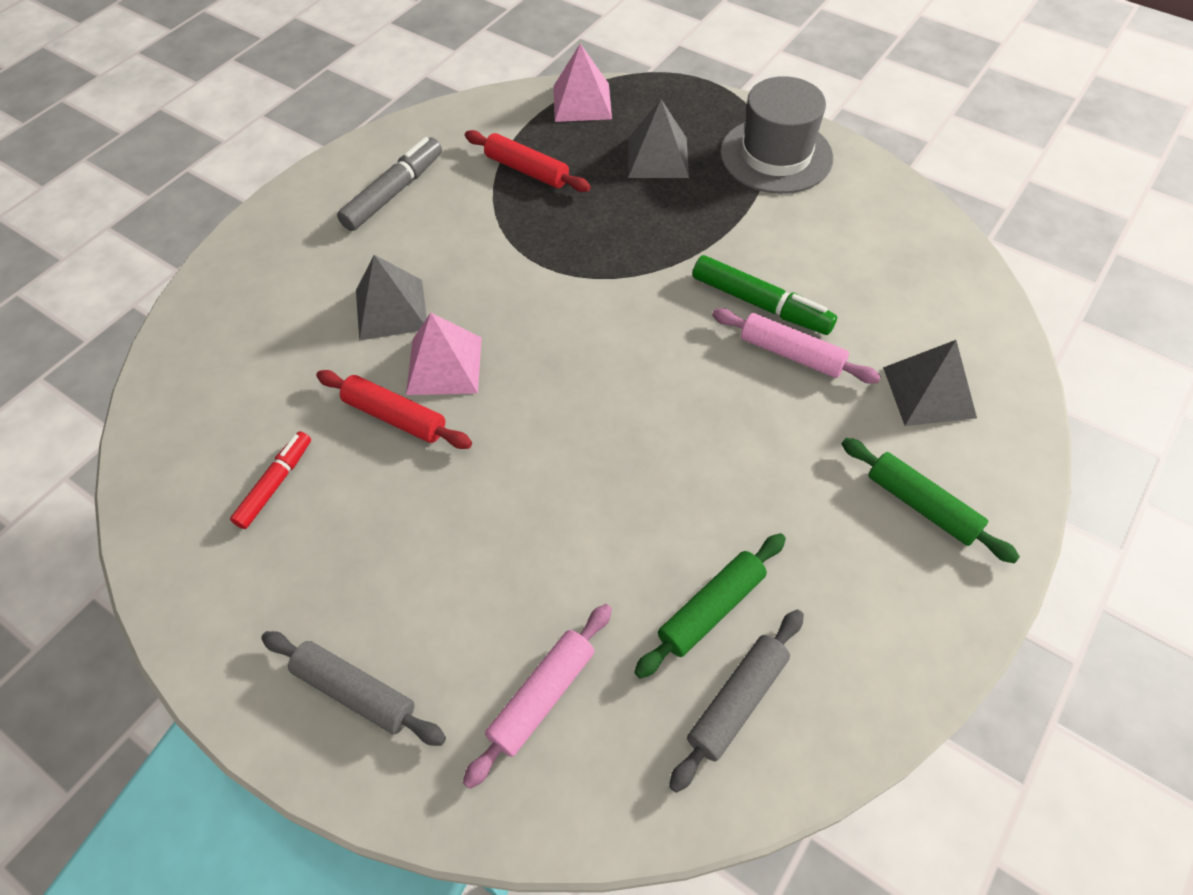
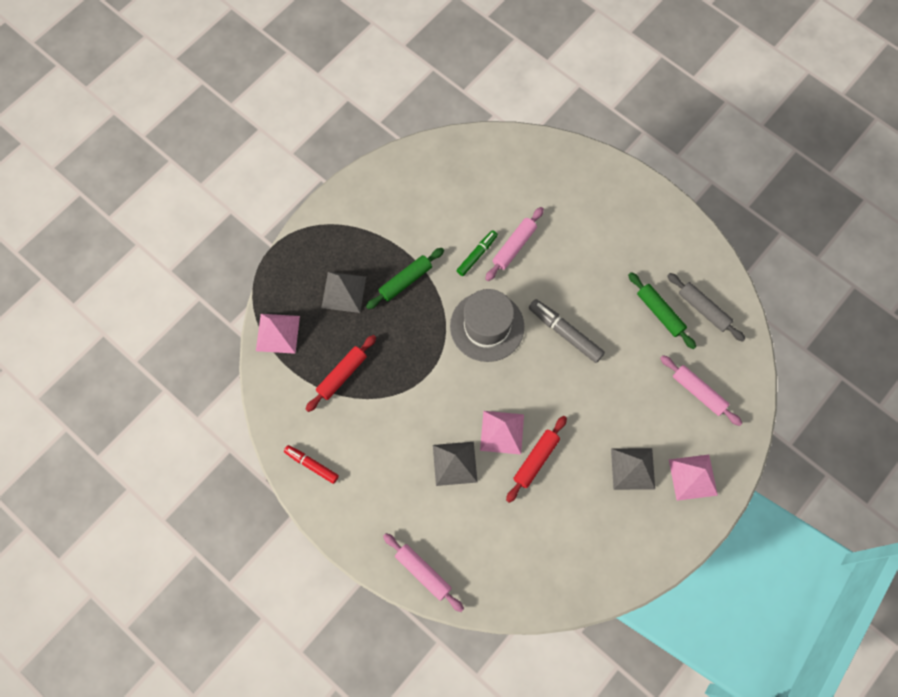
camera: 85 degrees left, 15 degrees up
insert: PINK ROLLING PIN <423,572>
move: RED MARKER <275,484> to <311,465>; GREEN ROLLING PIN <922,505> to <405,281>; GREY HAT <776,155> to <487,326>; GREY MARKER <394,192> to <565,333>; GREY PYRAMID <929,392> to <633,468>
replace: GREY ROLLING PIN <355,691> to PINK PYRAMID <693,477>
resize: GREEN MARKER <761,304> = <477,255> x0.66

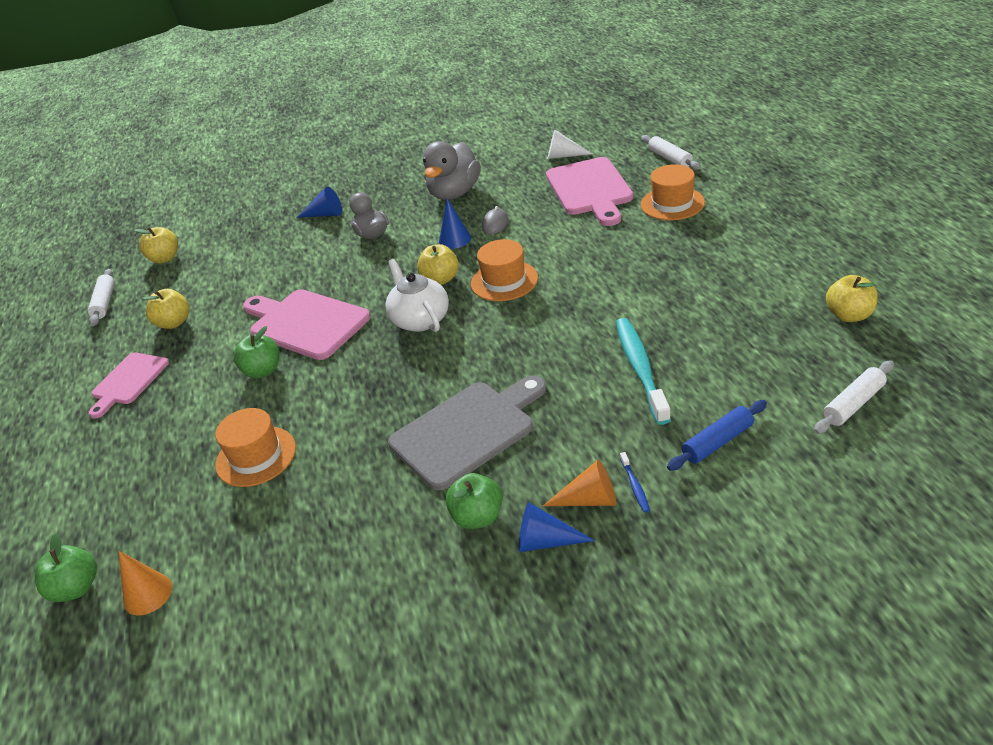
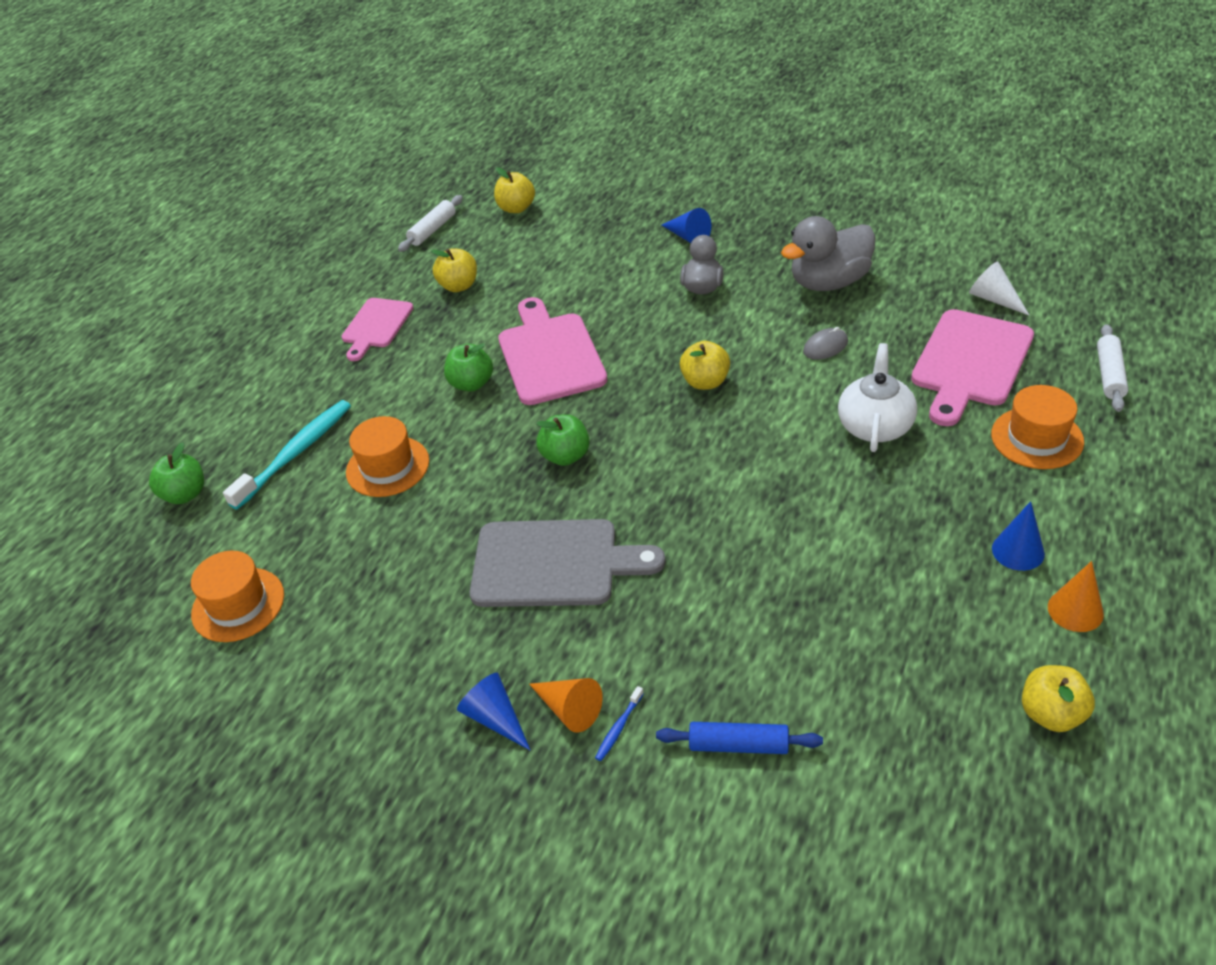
camera: 40 degrees right, 5 degrees up
delete: WHITE ROLLING PIN <853,404>
move: ORANGE HAT <504,281> to <238,604>; TURQUOISE TOOTHBRUSH <640,369> to <295,453>; GREEN APPLE <477,517> to <565,456>; WHITE TEAPOT <420,319> to <875,425>; BLUE CONE <455,239> to <1018,551>; ORANGE CONE <147,594> to <1075,610>
rotate: PINK CUTTING BOARD <128,381> = <376,326> 45 degrees counterclockwise

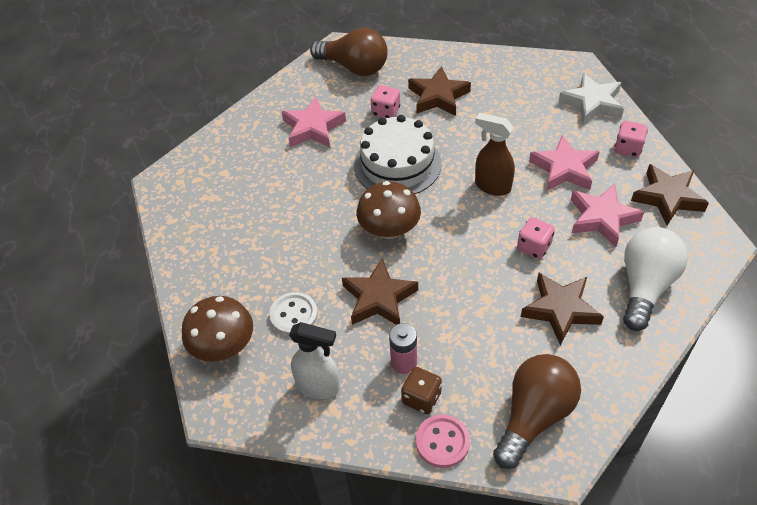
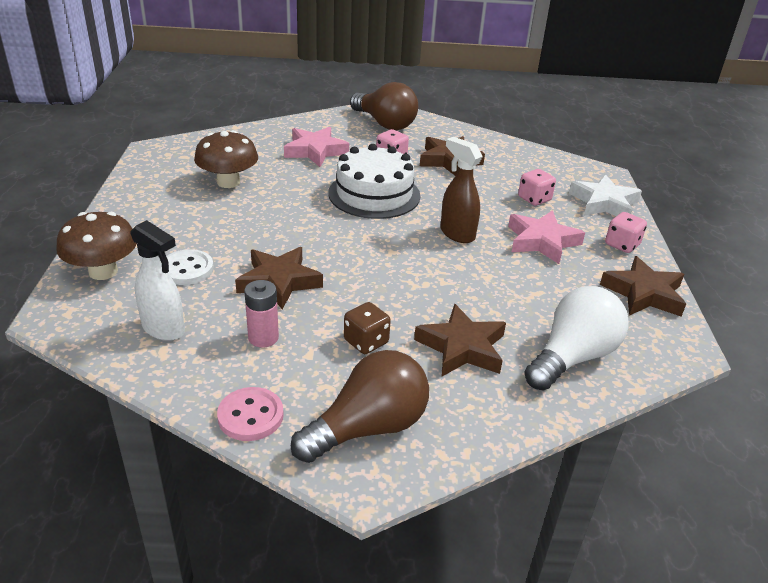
camera: 15 degrees right, 15 degrees down
delete: PINK STAR <602,218>
move: BROWN MUSHROOM <389,229> to <228,182>; BROWN DICE <421,398> to <366,342>; PINK DICE <534,247> to <534,199>

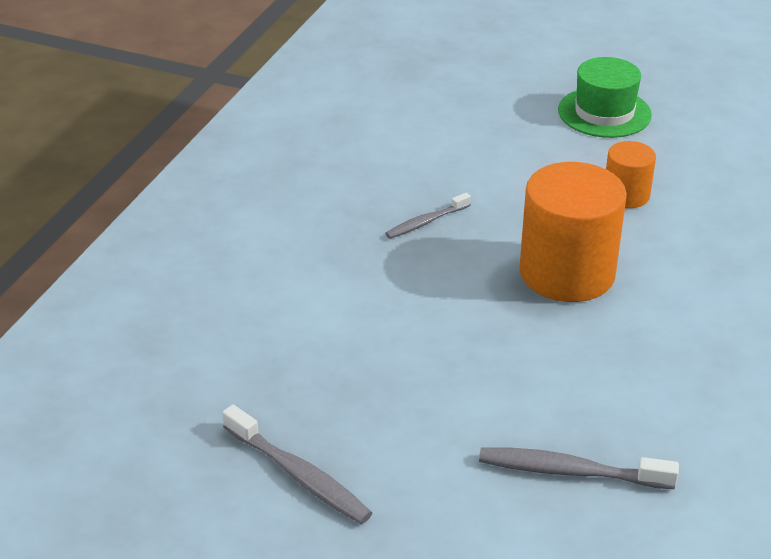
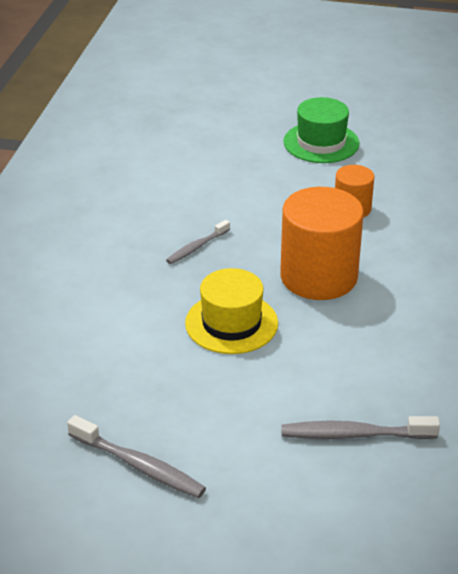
camera: 10 degrees left, 0 degrees up
insert: YELLOW HAT <231,323>

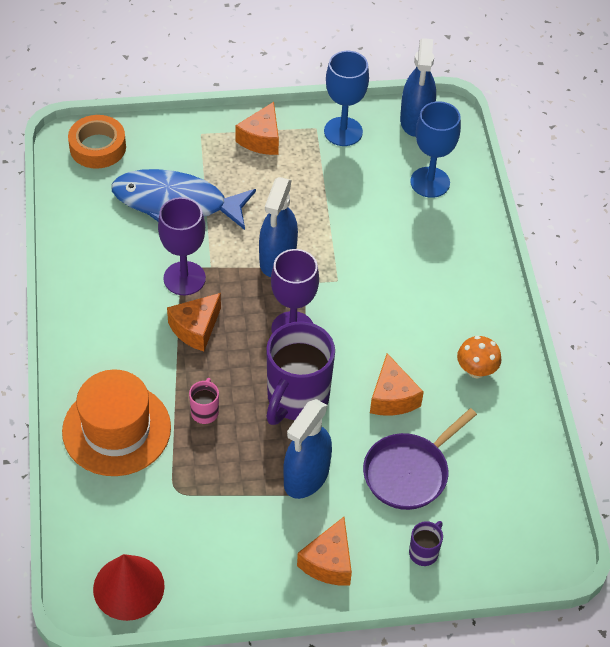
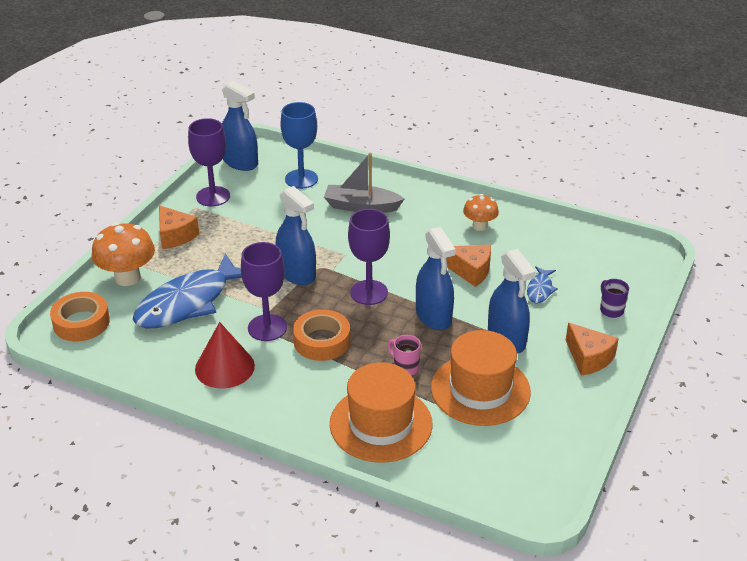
camera: 55 degrees left, 15 degrees down
insert: ORANGE MUSHROOM <127,277>; GREY BOAT <361,207>; ORANGE HAT <480,390>
move: RED CONE <128,587> to <224,367>
replace: ORANGE CHEESE <195,328> to ORANGE TAPE <322,341>; PURPLE MUG <296,399> to BLUE SPRAY BOTTLE <433,316>; PURPLE PAN <409,472> to BLUE FISH <540,289>
recolor: BLUE GOBLET <343,131> to PURPLE GOBLET <213,196>

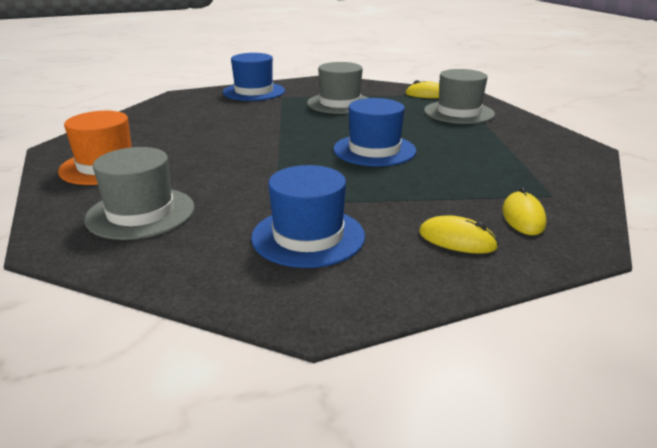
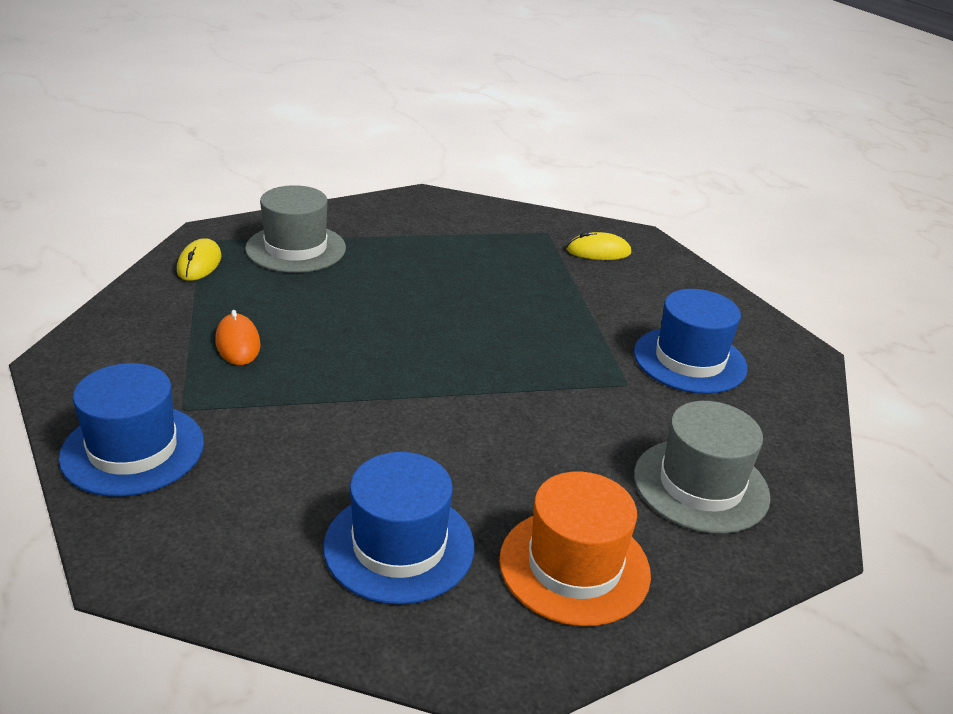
camera: 100 degrees left, 5 degrees up
delete: YELLOW MOUSE <457,240>
move: BLUE HAT <374,150> to <399,546>
replace: GREY HAT <340,103> to ORANGE MOUSE <238,343>

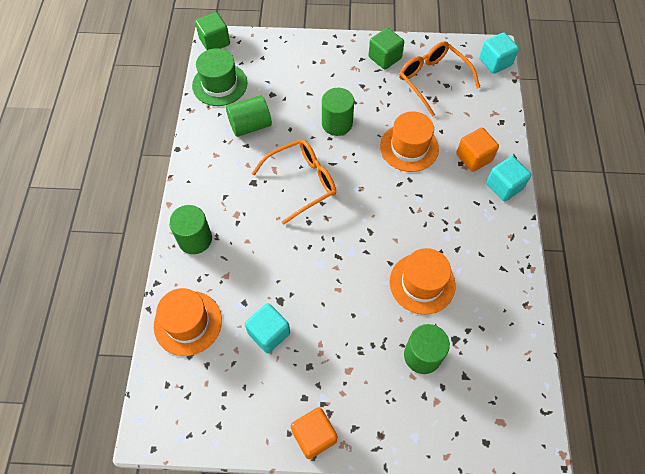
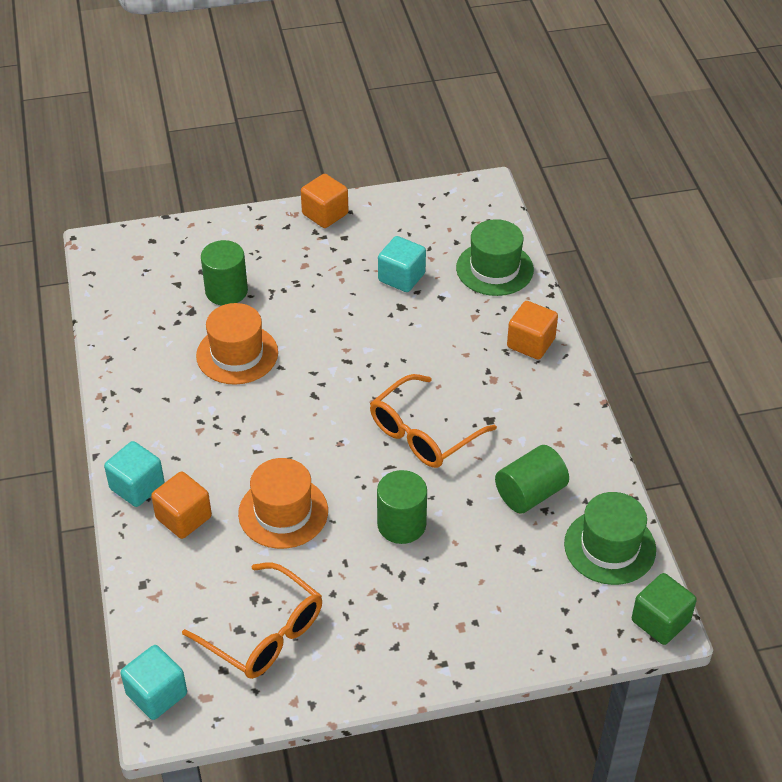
camera: 165 degrees right, 15 degrees down
delete: GREEN CUBE <384,58>
replace: GREEN CYLINDER <195,239> to ORANGE CUBE <531,343>
recolor: ORANGE HAT <188,323> to GREEN HAT <494,269>

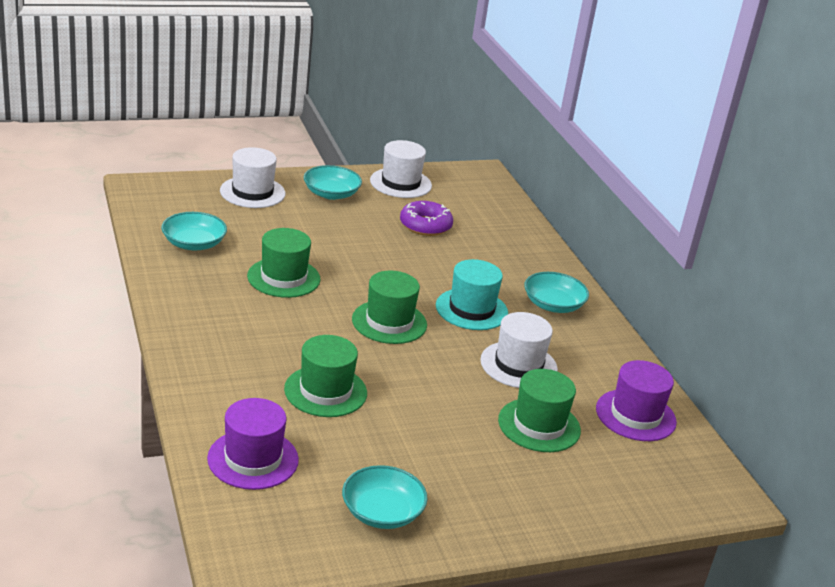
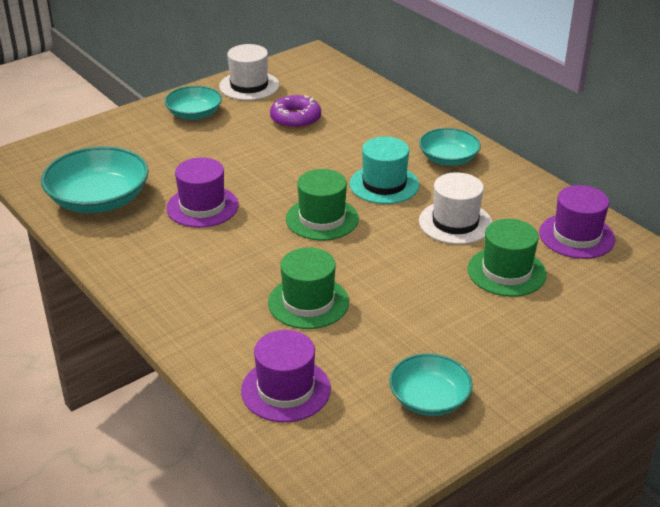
camera: 15 degrees left, 5 degrees up
delete: WHITE HAT <252,192>
recolor: GREEN HAT <283,278> to PURPLE HAT <202,207>
resize: TURQUOISE BOWL <194,243> = <99,199> x1.62

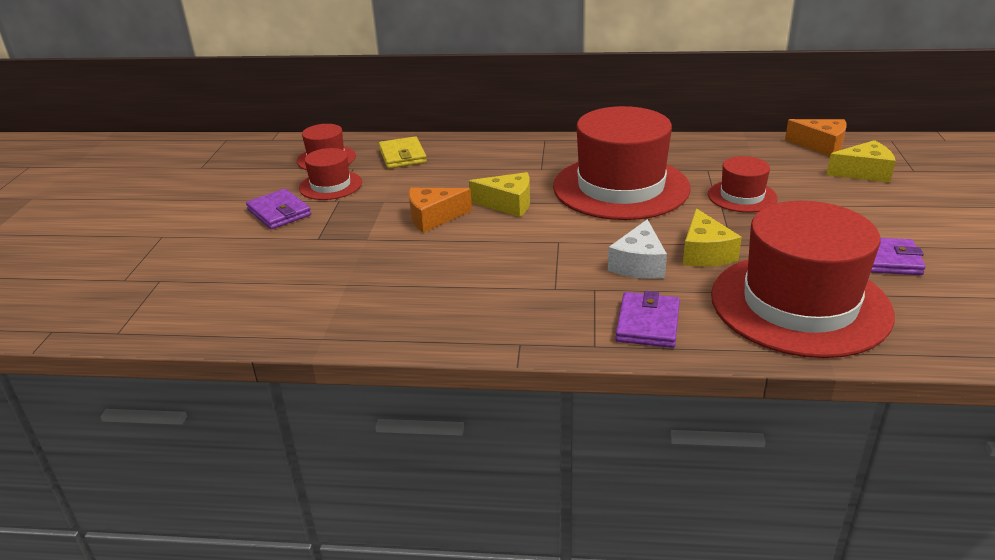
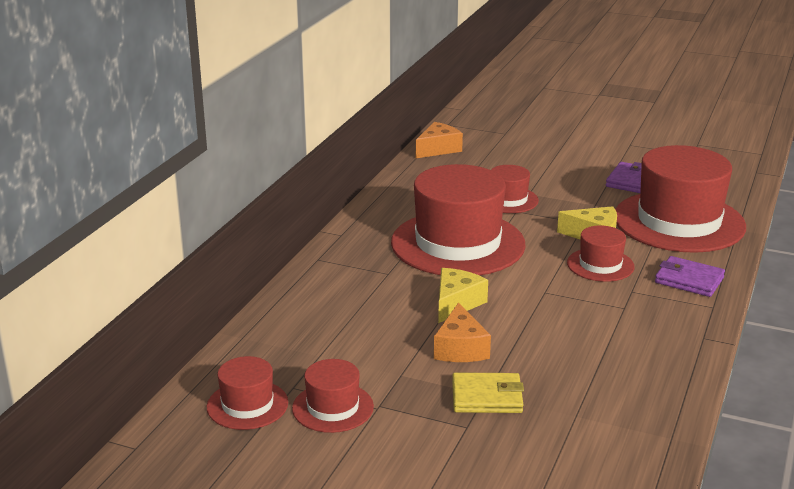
camera: 75 degrees left, 5 degrees down
delete: PURPLE WALLET <279,212>; YELLOW CHEESE <863,172>
move: YELLOW WALLET <402,156> to <487,397>
replace: WHITE CHEESE <639,264> to RED HAT <600,265>

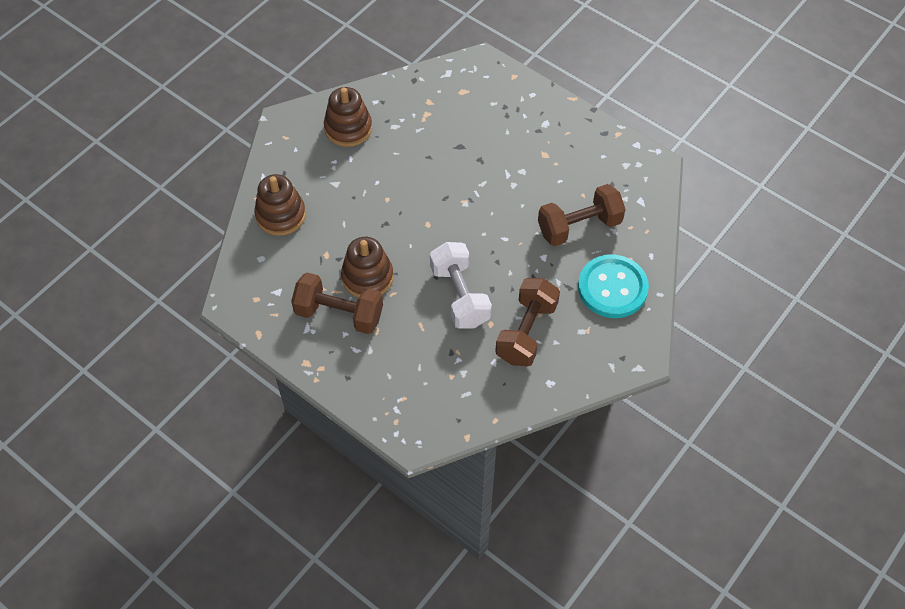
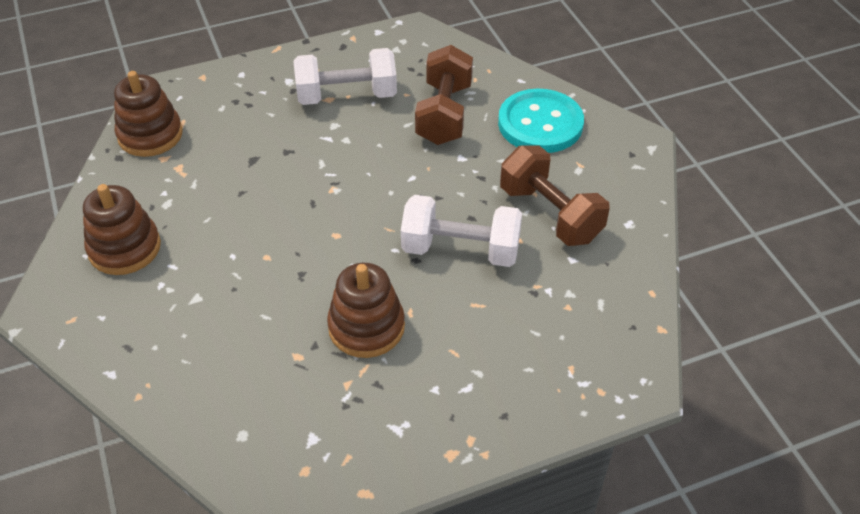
camera: 60 degrees left, 10 degrees down
delete: BROWN DUMBBELL <339,314>
insert: WHITE DUMBBELL <347,96>
move: BROWN STACKING TOY <281,215> to <150,135>

